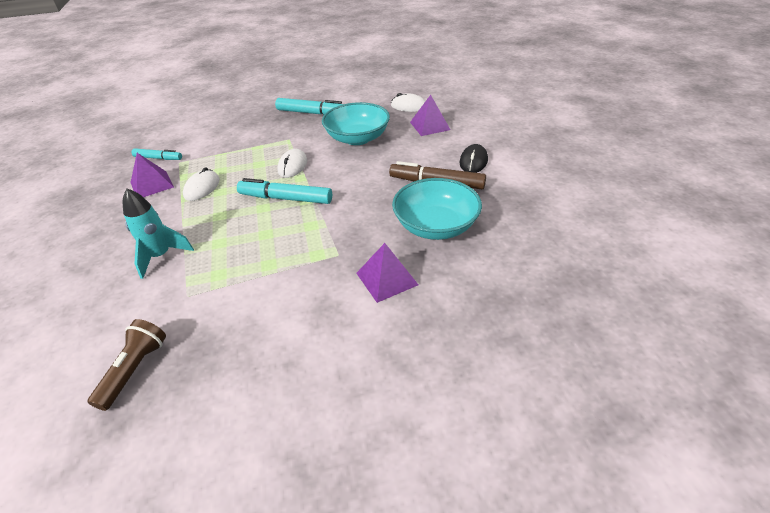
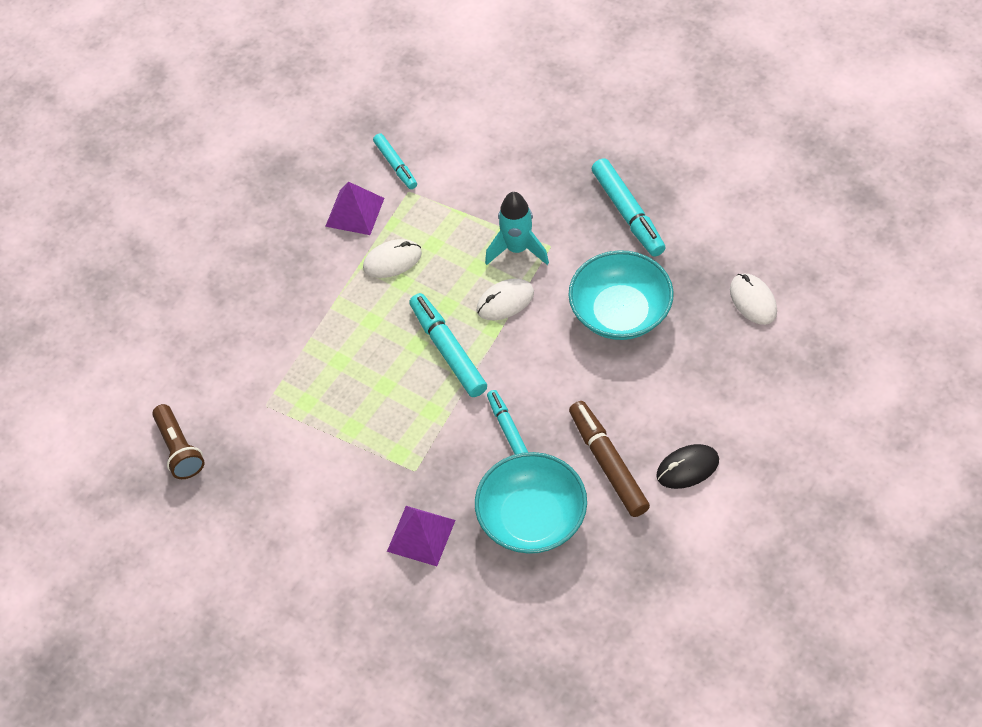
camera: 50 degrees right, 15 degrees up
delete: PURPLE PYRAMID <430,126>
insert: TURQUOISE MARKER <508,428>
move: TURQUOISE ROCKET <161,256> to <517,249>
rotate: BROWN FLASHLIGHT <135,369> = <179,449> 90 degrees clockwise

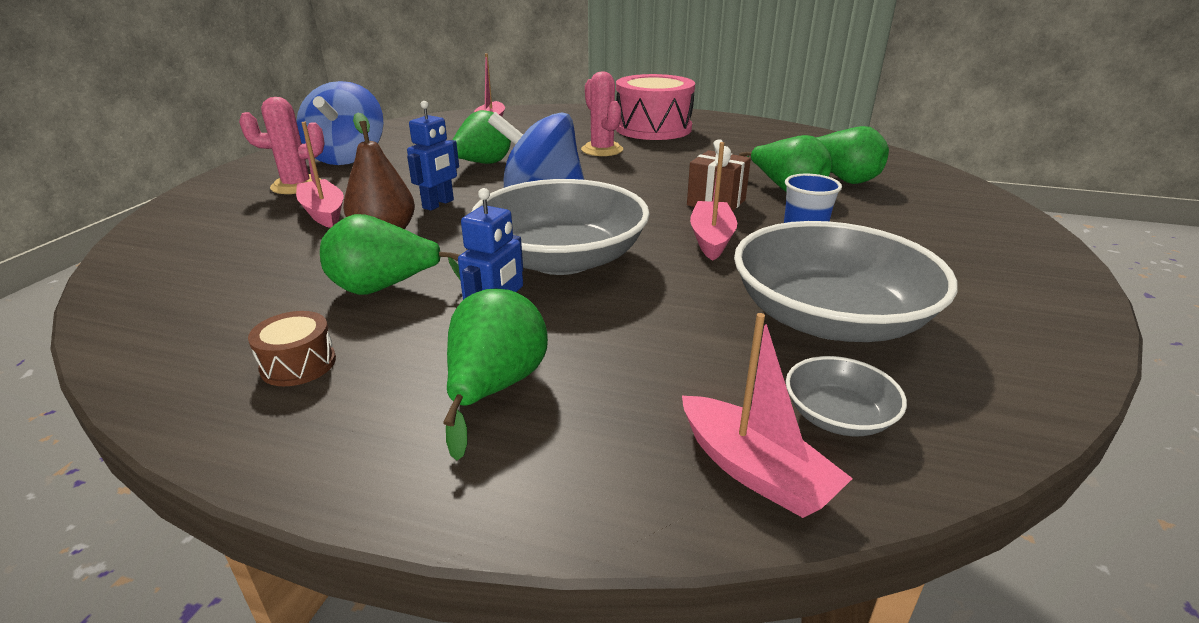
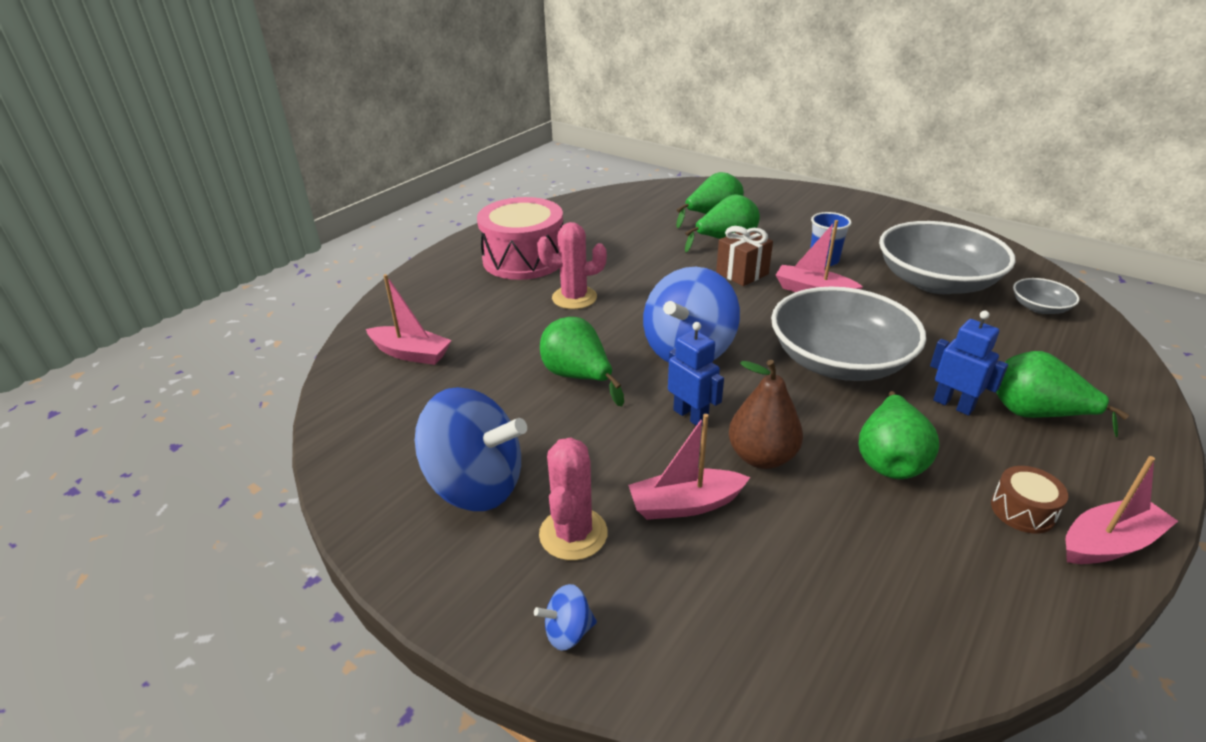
camera: 70 degrees left, 5 degrees up
insert: BLUE SPINNING TOP <568,632>
move: PINK BOAT <754,471> to <1108,543>

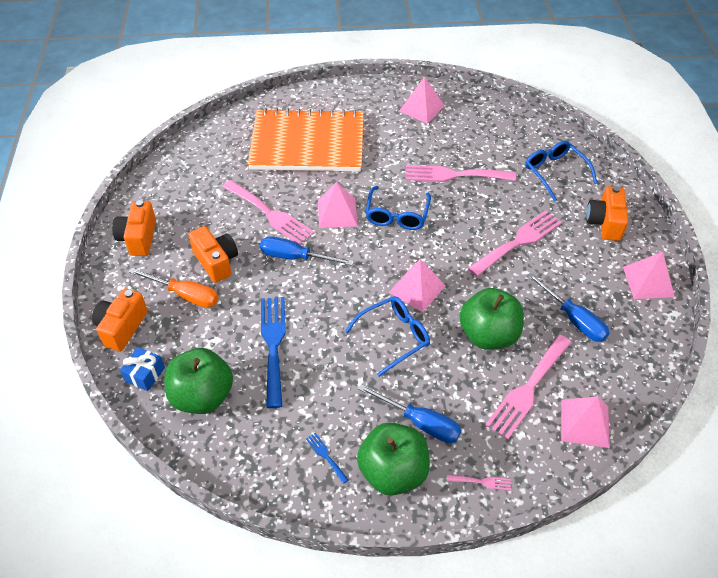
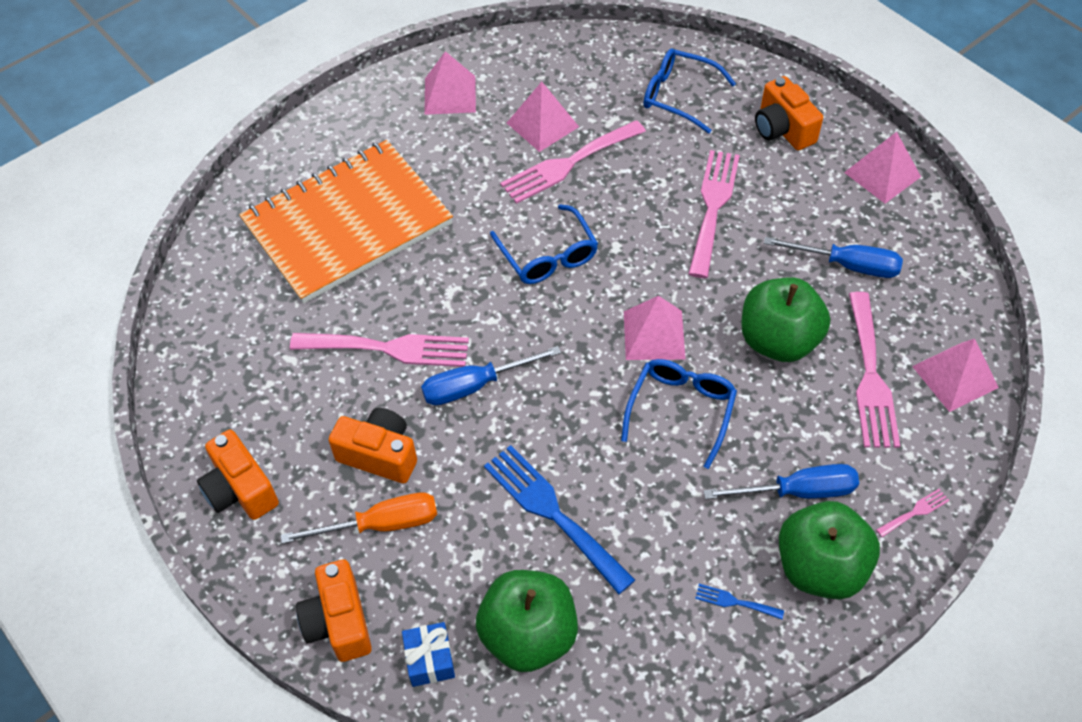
camera: 35 degrees left, 5 degrees up
move: PINK PYRAMID <337,213> to <542,124>

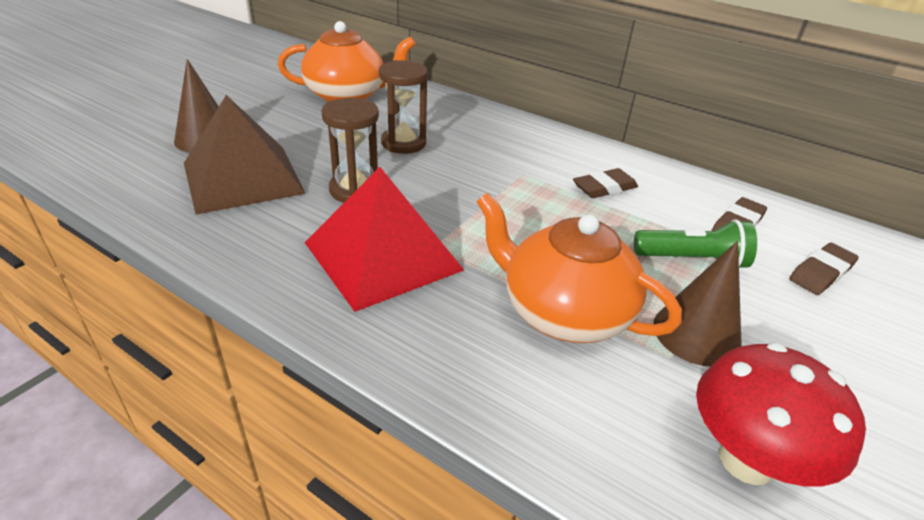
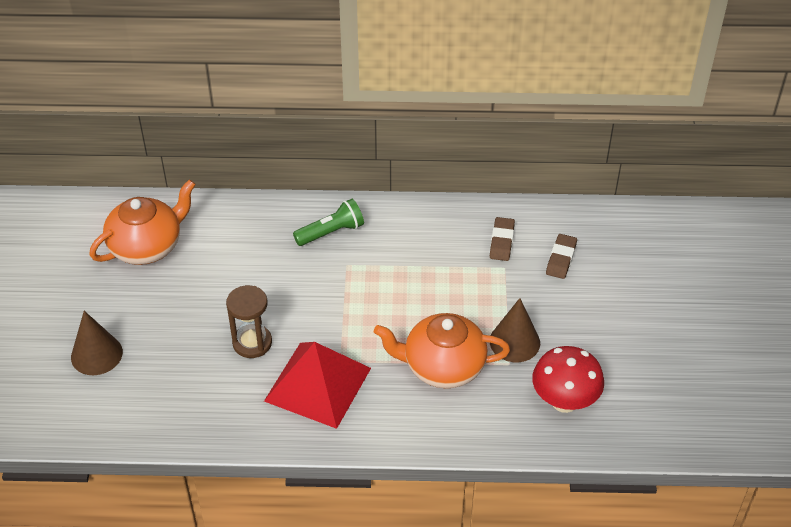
camera: 30 degrees left, 10 degrees up
delete: BROWN PYRAMID <243,178>; BROWN HOURGLASS <403,143>; BROWN ERASER <604,188>
move: GREEN FLASHLIGHT <692,260> to <331,232>

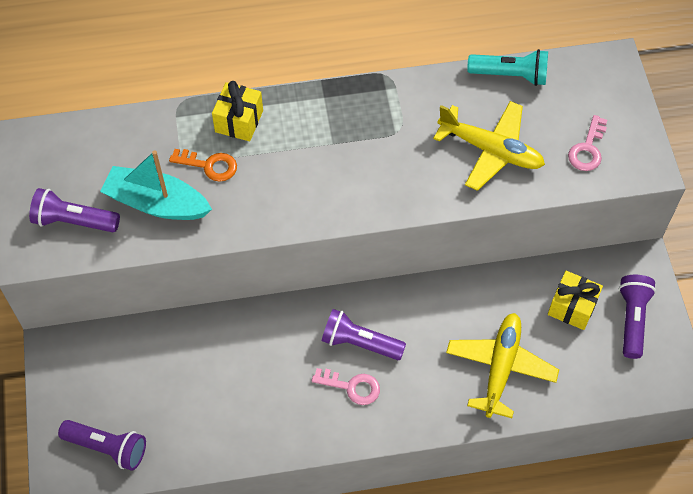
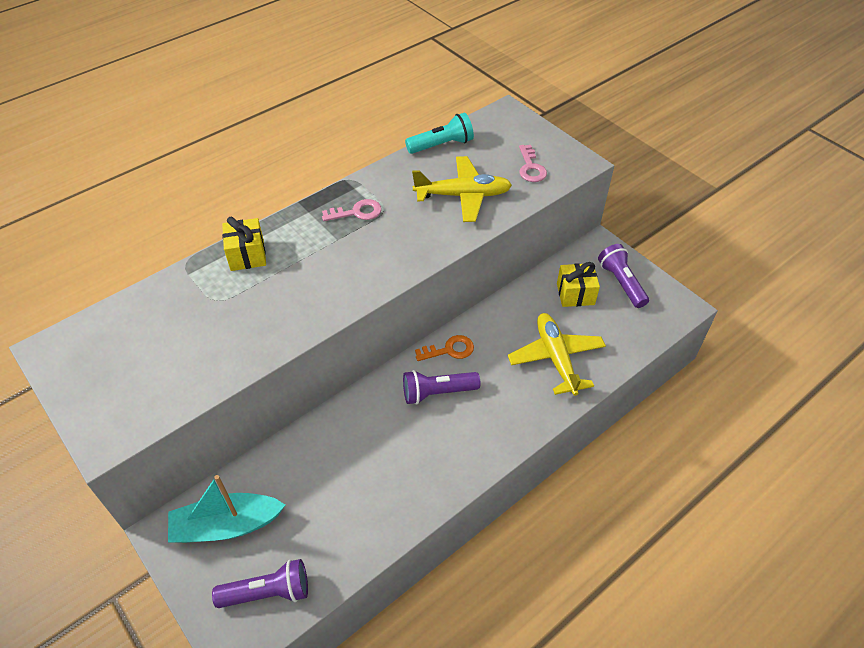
camera: 30 degrees left, 10 degrees down
delete: PURPLE FLASHLIGHT <74,221>
move: TURQUOISE BOAT <157,203> to <227,525>; PINK KEY <352,387> to <357,212>; ORANGE KEY <209,165> to <449,350>

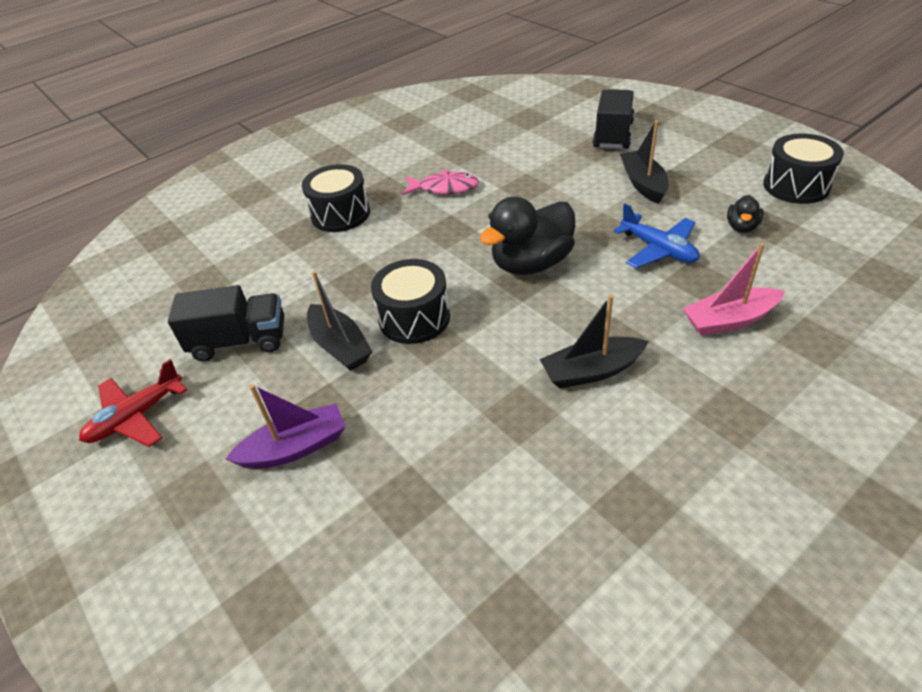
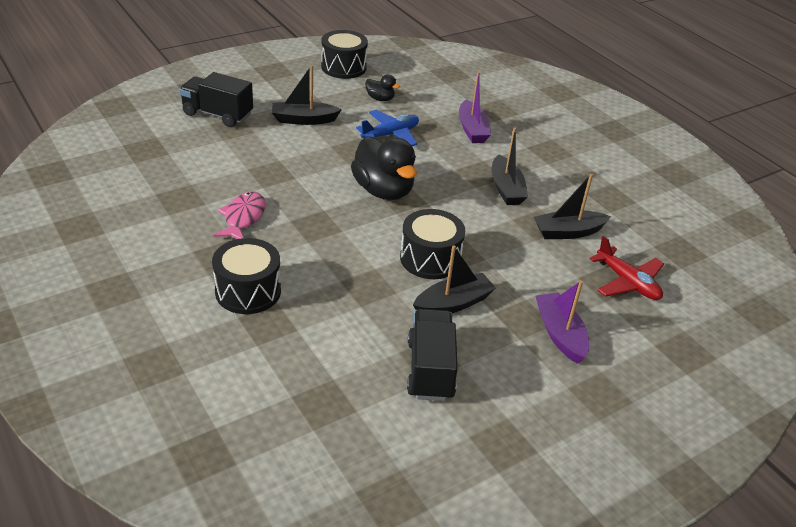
camera: 90 degrees left, 5 degrees down
insert: BLACK BOAT <568,232>
move: RED PLANE <136,417> to <627,282>
recolor: PINK BOAT <729,320> to PURPLE BOAT <472,129>

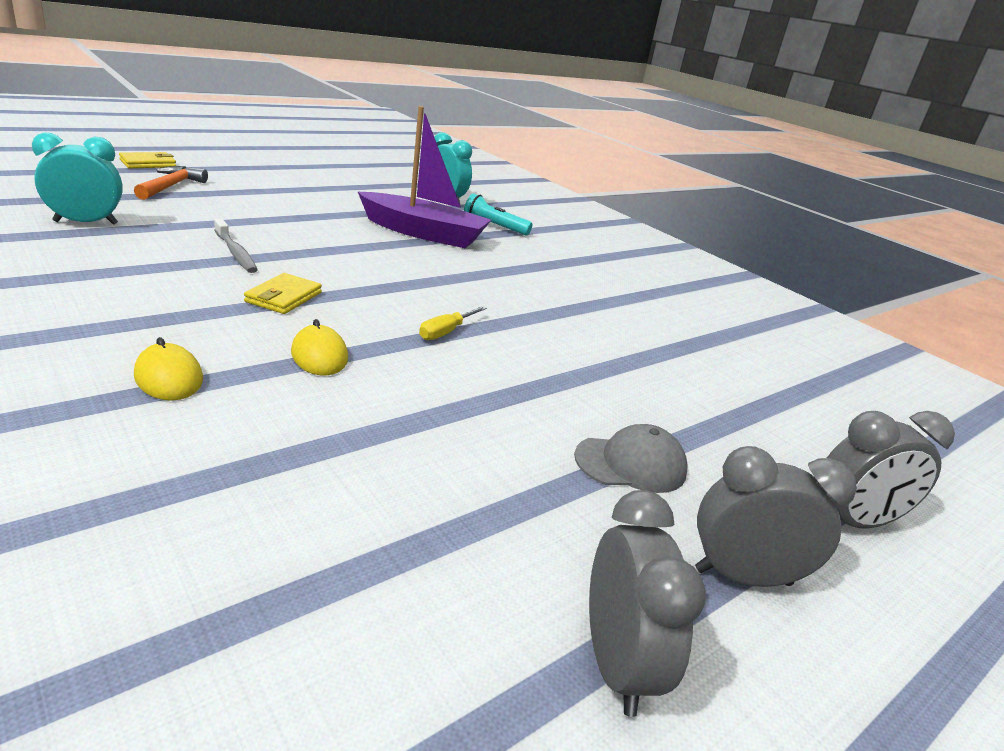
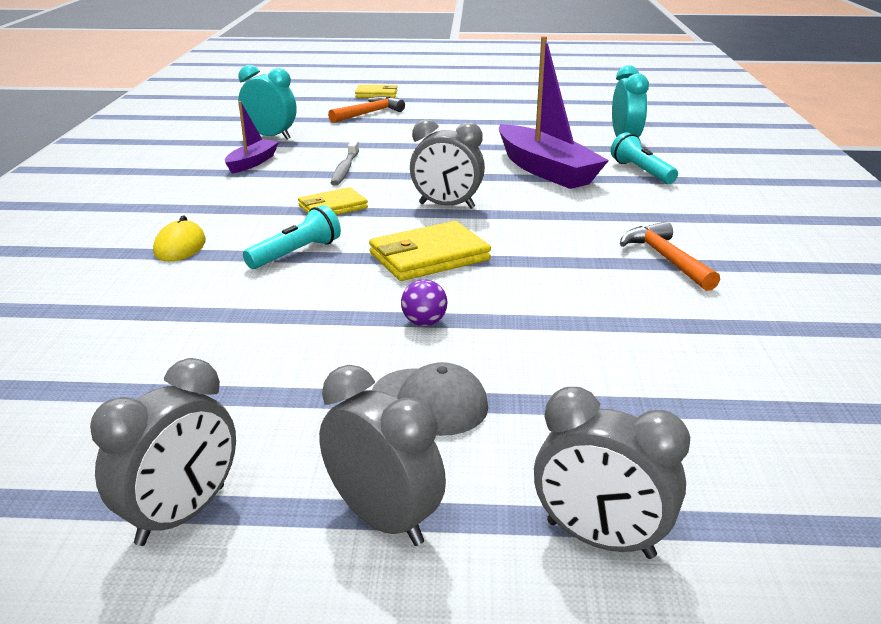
camera: 45 degrees right, 0 degrees up
insert: PURPLE BOAT <252,163>; PURPLE BALL <424,322>; GREY CLOCK <446,206>; ORANGE HAMMER <666,259>
replace: YELLOW MOUSE <319,355> to TURQUOISE FLASHLIGHT <296,253>; YELLOW SCREWDRIVER <446,332> to YELLOW WALLET <429,257>

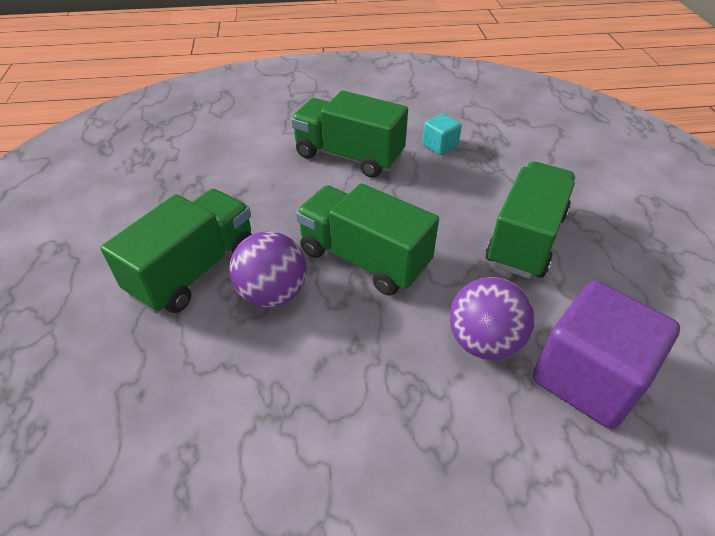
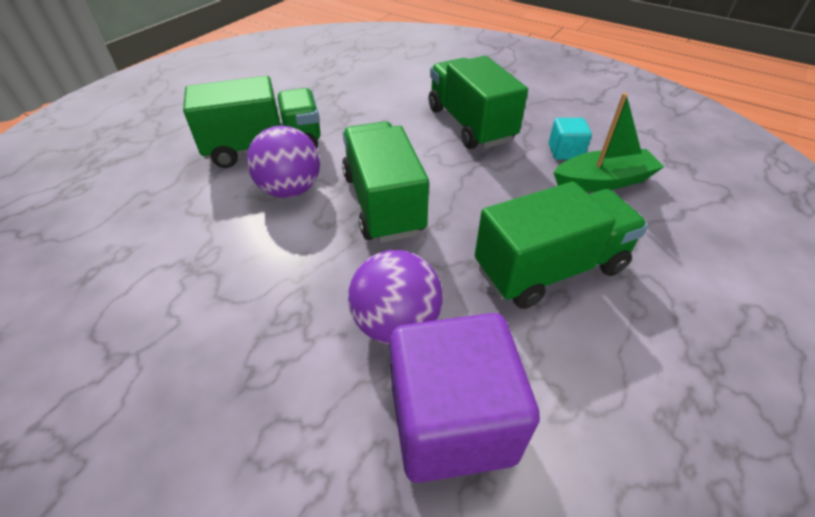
camera: 40 degrees right, 0 degrees up
insert: GREEN BOAT <603,181>

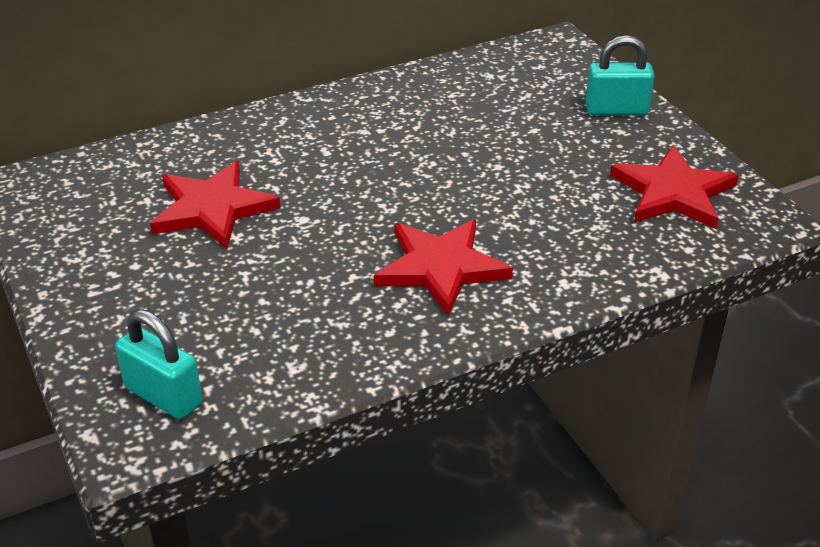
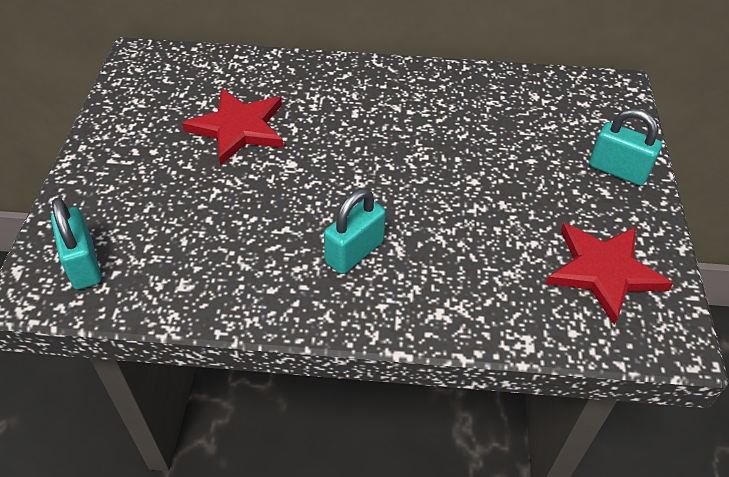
camera: 30 degrees right, 10 degrees up
replace: RED STAR <441,267> to TURQUOISE PADLOCK <354,252>

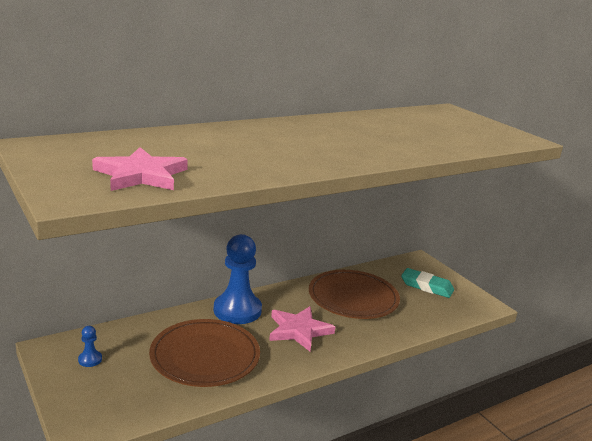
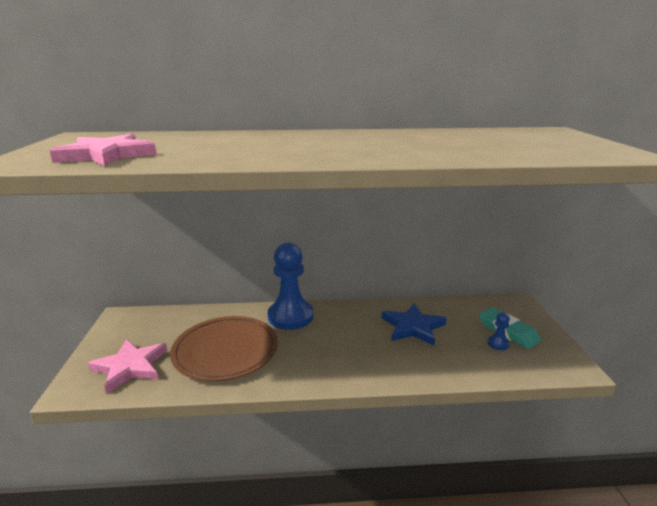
camera: 30 degrees right, 0 degrees up
move: PINK STAR <299,330> to <130,367>; BLUE PAWN <90,359> to <498,343>
replace: BROWN PLATE <353,298> to BLUE STAR <413,327>

